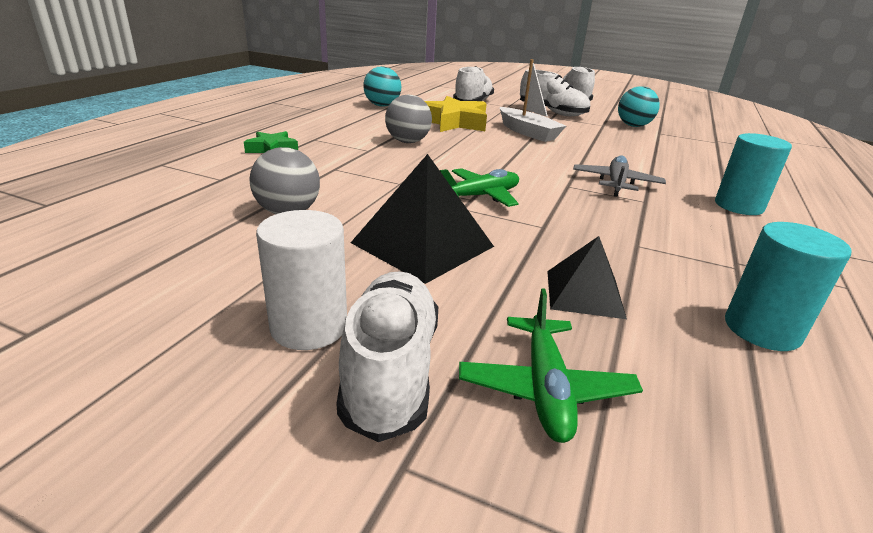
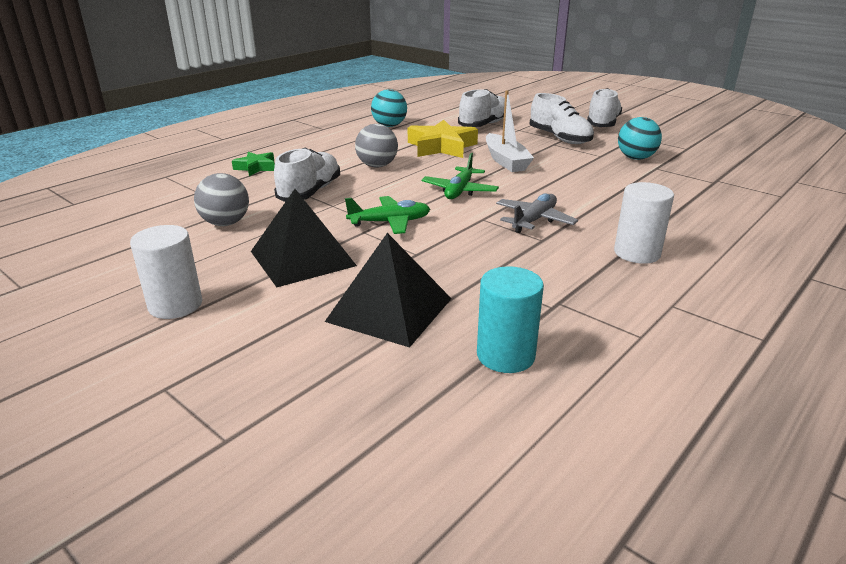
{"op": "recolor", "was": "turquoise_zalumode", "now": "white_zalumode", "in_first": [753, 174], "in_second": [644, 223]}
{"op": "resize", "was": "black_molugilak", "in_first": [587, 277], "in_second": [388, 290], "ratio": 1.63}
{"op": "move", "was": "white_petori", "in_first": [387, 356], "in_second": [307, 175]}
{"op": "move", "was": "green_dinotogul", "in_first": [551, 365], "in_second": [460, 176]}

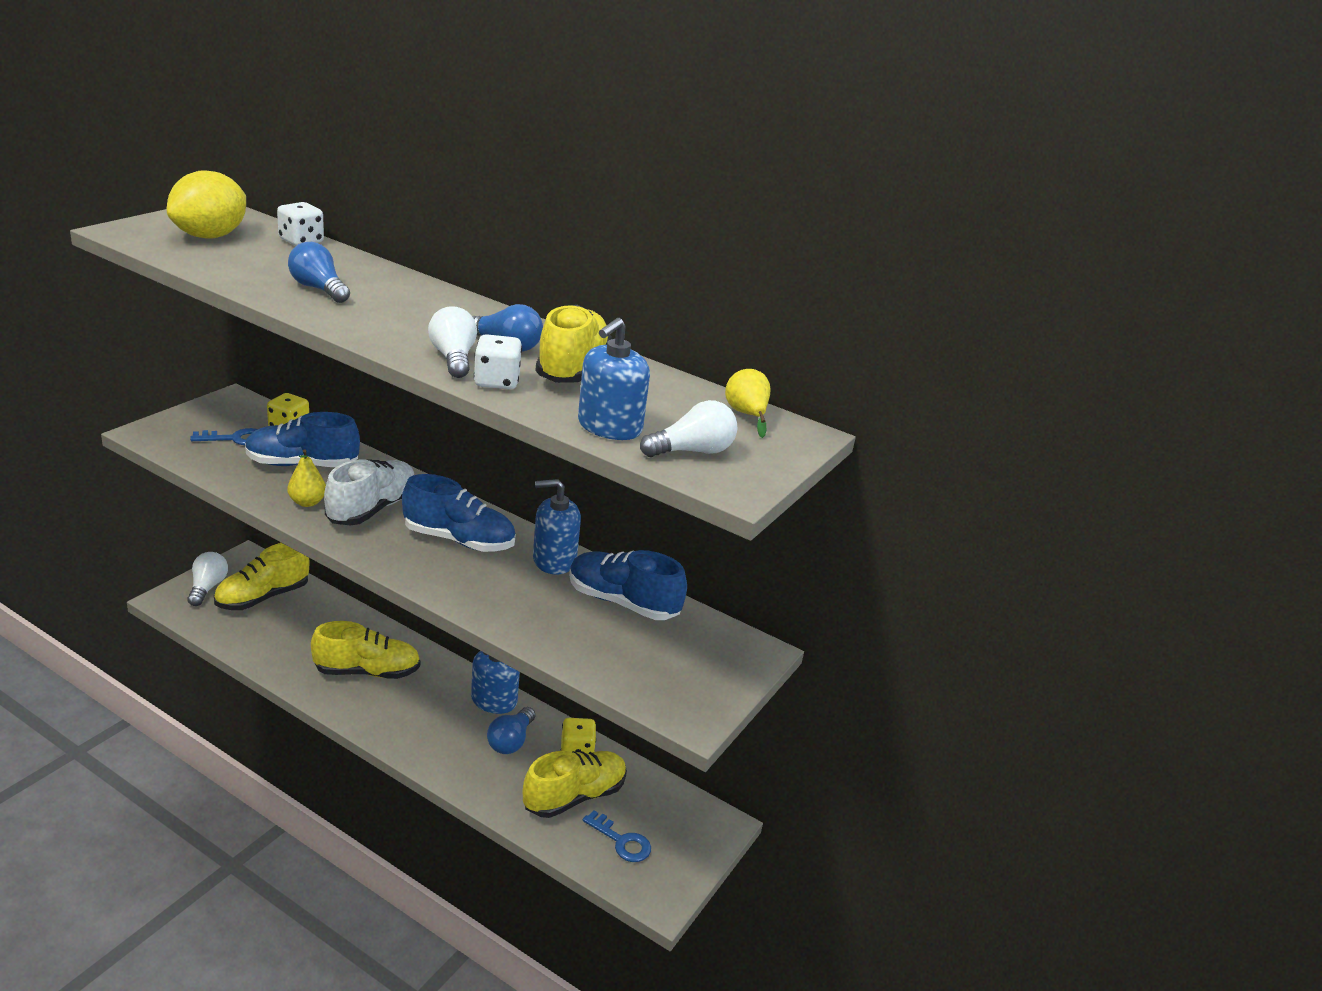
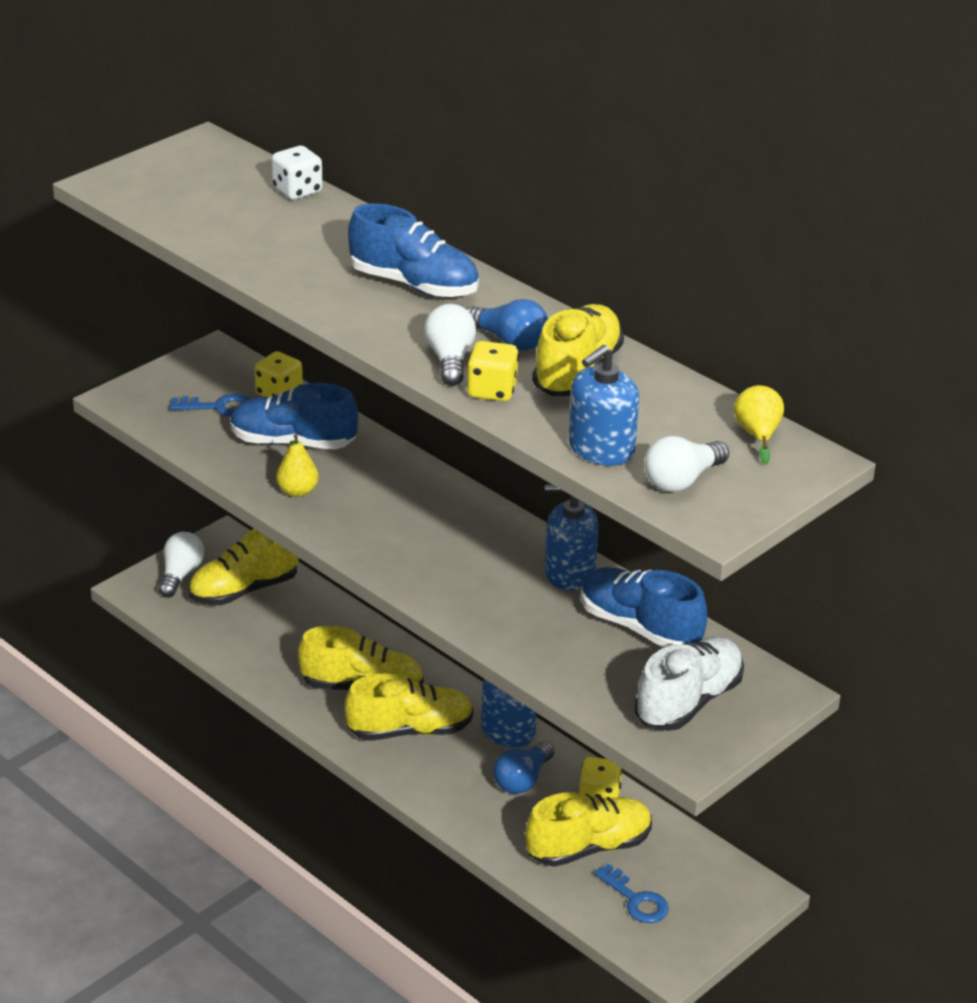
{"op": "delete", "was": "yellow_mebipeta", "in_first": [206, 204]}
{"op": "delete", "was": "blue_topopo", "in_first": [319, 272]}
{"op": "recolor", "was": "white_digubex", "now": "yellow_digubex", "in_first": [498, 362], "in_second": [493, 371]}
{"op": "rotate", "was": "white_topopo", "in_first": [688, 428], "in_second": [686, 464], "clockwise": 150}
{"op": "move", "was": "white_petori", "in_first": [369, 492], "in_second": [689, 684]}
{"op": "move", "was": "blue_petori", "in_first": [458, 513], "in_second": [413, 250]}
{"op": "insert", "now": "yellow_petori", "in_second": [409, 707]}

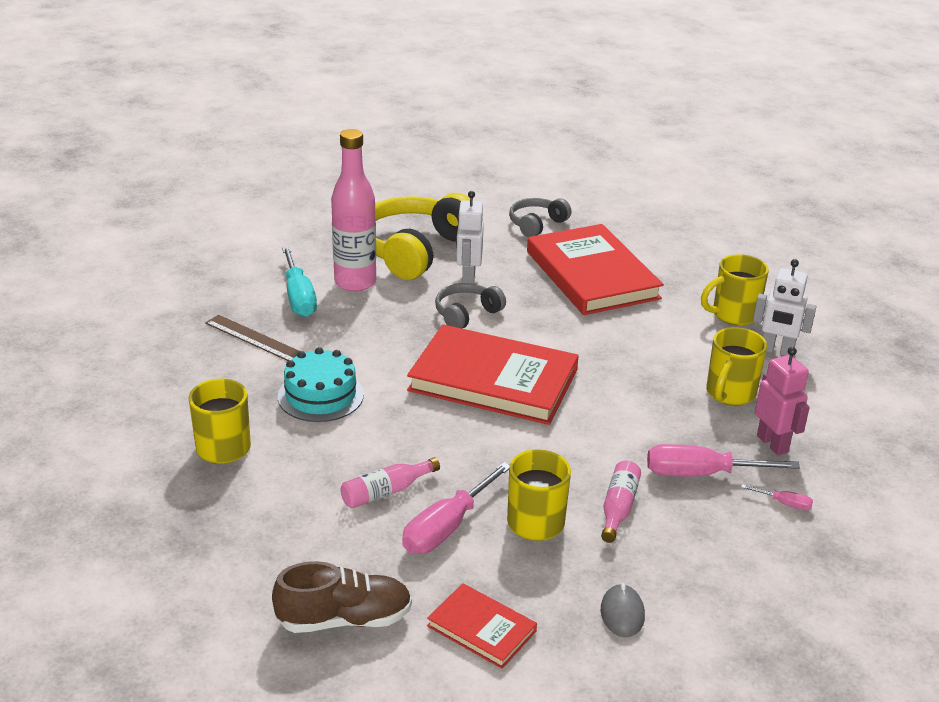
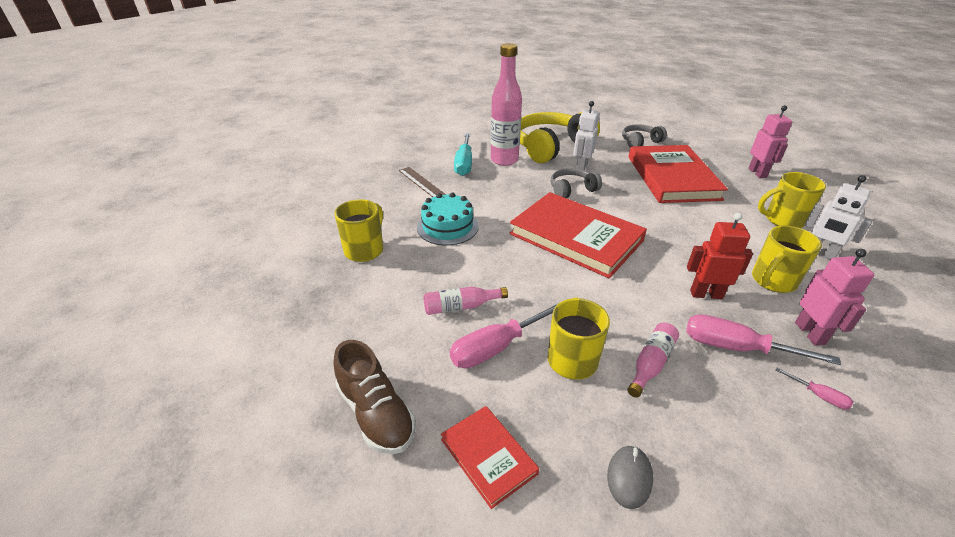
{"op": "rotate", "was": "brown_petori", "in_first": [342, 597], "in_second": [375, 397], "clockwise": 45}
{"op": "insert", "now": "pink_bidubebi", "in_second": [770, 141]}
{"op": "insert", "now": "red_bidubebi", "in_second": [720, 256]}

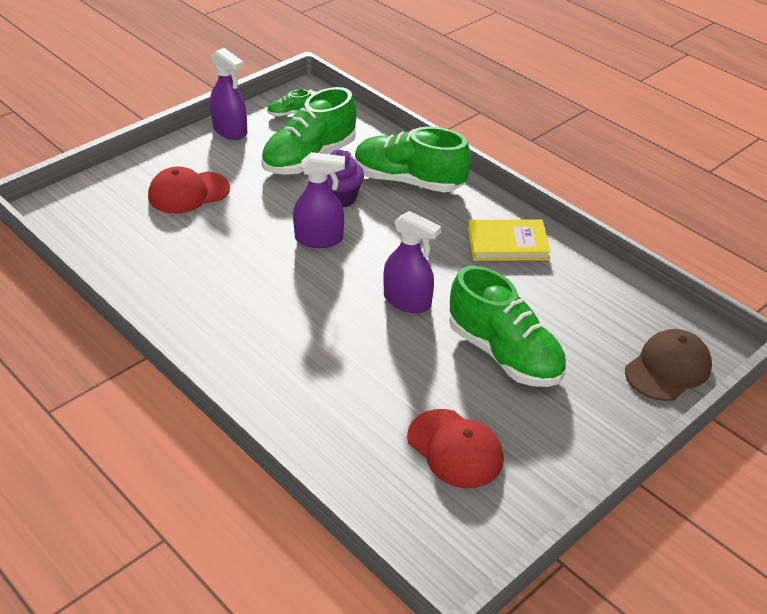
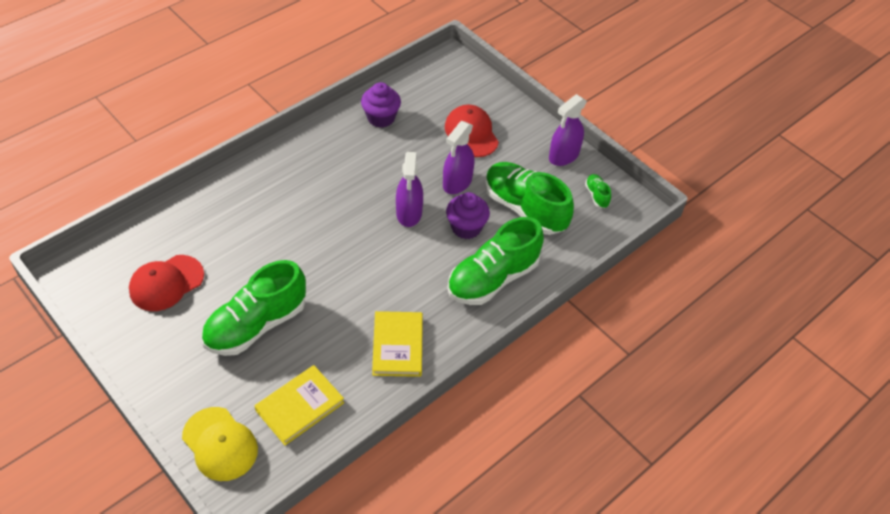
{"op": "rotate", "was": "green_petori", "in_first": [413, 160], "in_second": [495, 261], "clockwise": -150}
{"op": "move", "was": "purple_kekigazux", "in_first": [412, 262], "in_second": [458, 157]}
{"op": "recolor", "was": "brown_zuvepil", "now": "yellow_zuvepil", "in_first": [668, 365], "in_second": [220, 444]}
{"op": "insert", "now": "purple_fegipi", "in_second": [381, 105]}
{"op": "insert", "now": "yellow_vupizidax", "in_second": [299, 405]}

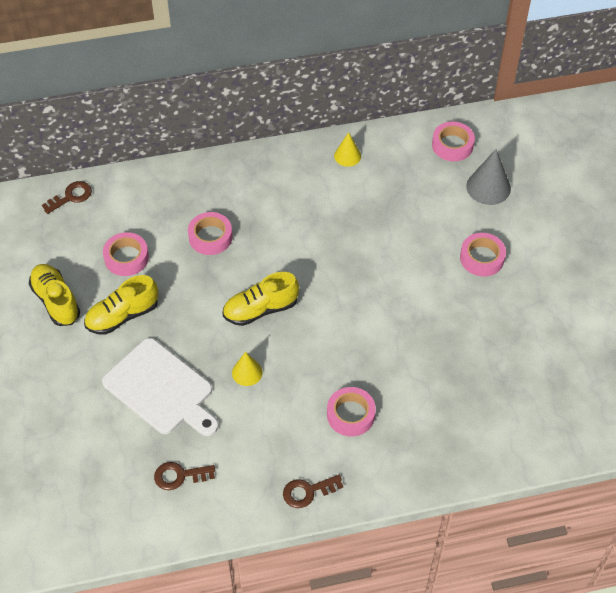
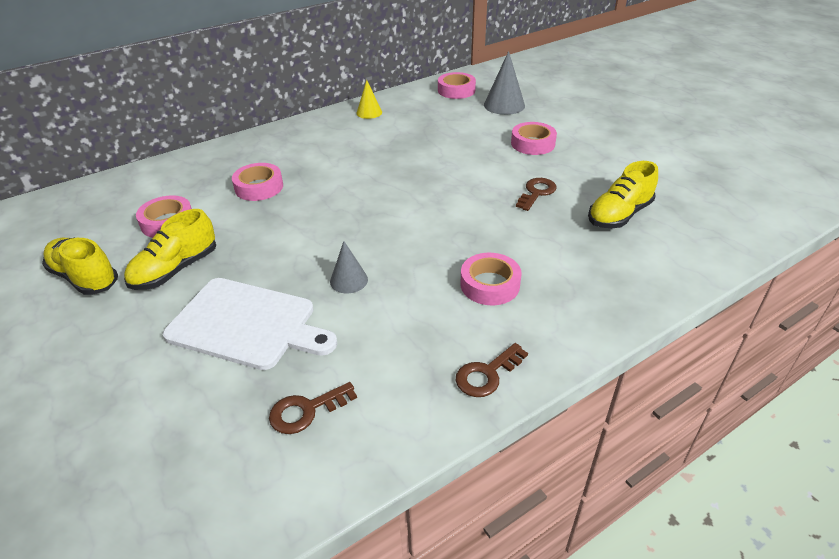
{"op": "move", "was": "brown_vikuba", "in_first": [67, 197], "in_second": [536, 194]}
{"op": "move", "was": "yellow_petori", "in_first": [261, 299], "in_second": [623, 194]}
{"op": "recolor", "was": "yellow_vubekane", "now": "grey_vubekane", "in_first": [247, 369], "in_second": [349, 267]}

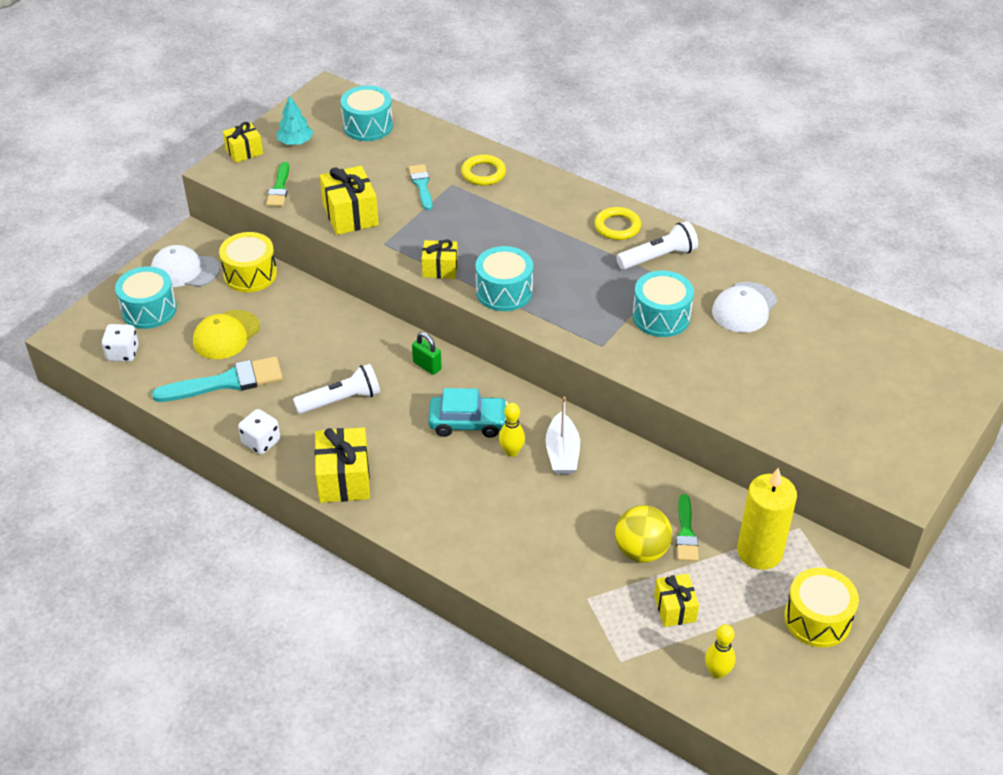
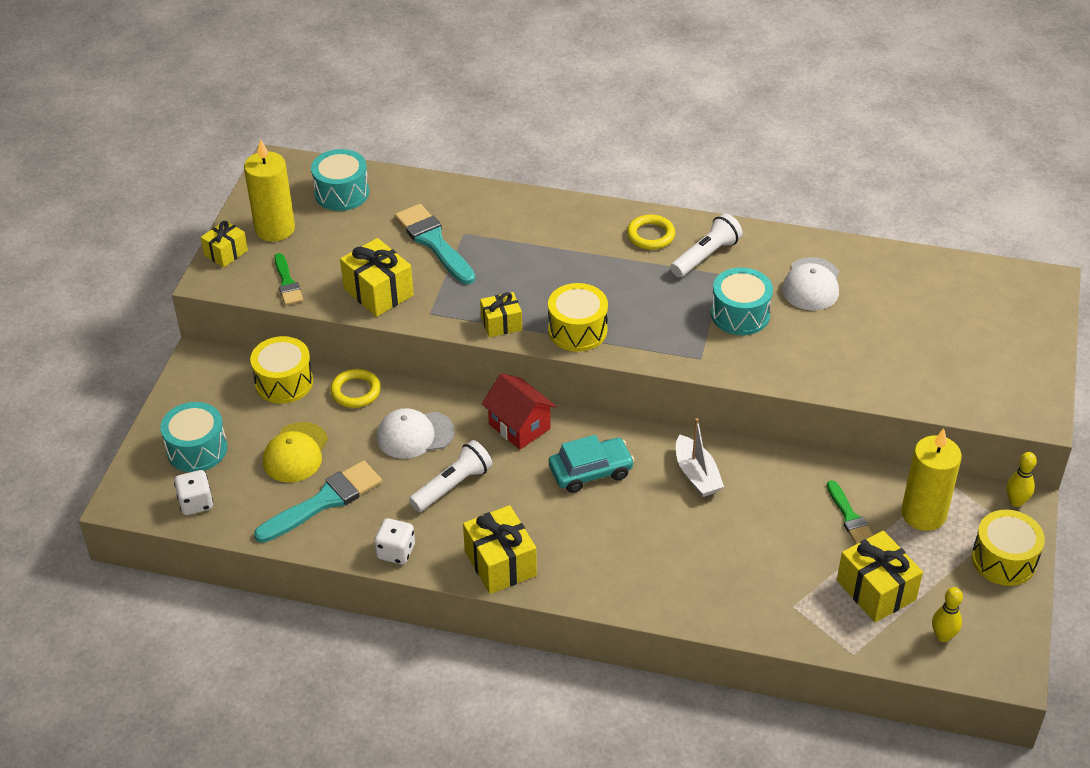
{"op": "replace", "was": "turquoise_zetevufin", "now": "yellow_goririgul", "in_first": [294, 120], "in_second": [269, 190]}
{"op": "move", "was": "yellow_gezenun", "in_first": [483, 170], "in_second": [355, 388]}
{"op": "resize", "was": "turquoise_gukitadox", "in_first": [420, 187], "in_second": [435, 244], "ratio": 1.7}
{"op": "move", "was": "white_zuvepil", "in_first": [185, 266], "in_second": [416, 433]}
{"op": "recolor", "was": "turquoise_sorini", "now": "yellow_sorini", "in_first": [504, 278], "in_second": [578, 317]}
{"op": "replace", "was": "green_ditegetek", "now": "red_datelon", "in_first": [427, 353], "in_second": [519, 411]}
{"op": "move", "was": "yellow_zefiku", "in_first": [512, 430], "in_second": [1021, 479]}
{"op": "delete", "was": "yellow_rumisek", "in_first": [643, 534]}
{"op": "resize", "was": "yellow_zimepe", "in_first": [676, 600], "in_second": [880, 576], "ratio": 1.61}

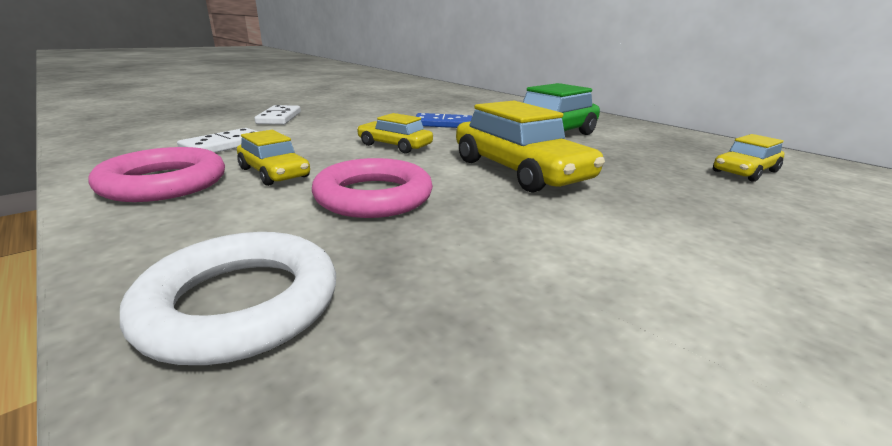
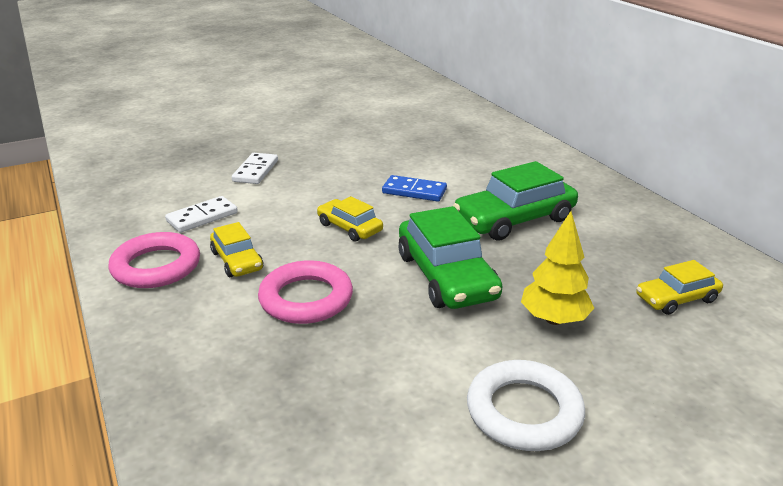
{"op": "recolor", "was": "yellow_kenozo", "now": "green_kenozo", "in_first": [530, 147], "in_second": [450, 257]}
{"op": "move", "was": "white_gezenun", "in_first": [228, 298], "in_second": [526, 405]}
{"op": "insert", "now": "yellow_zetevufin", "in_second": [557, 268]}

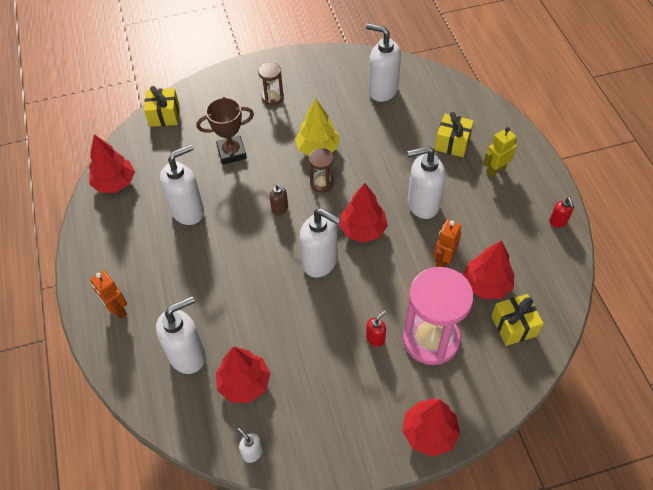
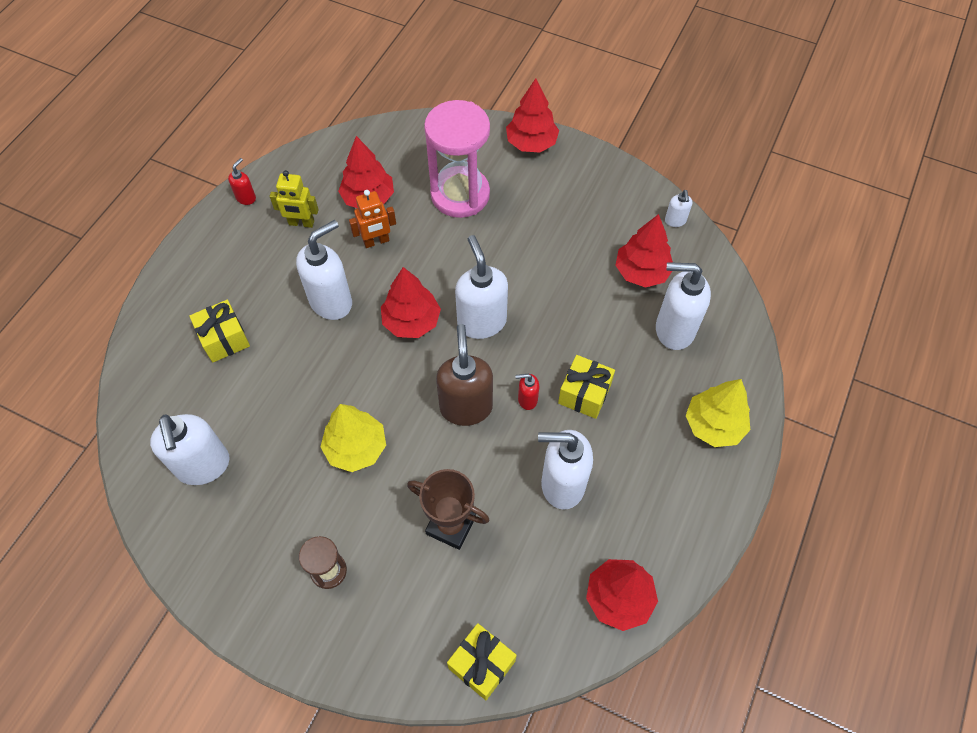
{"op": "move", "was": "yellow_bidubebi", "in_first": [500, 152], "in_second": [294, 199]}
{"op": "rotate", "was": "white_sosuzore", "in_first": [426, 182], "in_second": [324, 270], "clockwise": -75}
{"op": "delete", "was": "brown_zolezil", "in_first": [321, 170]}
{"op": "resize", "was": "brown_sosuzore", "in_first": [279, 199], "in_second": [464, 375], "ratio": 2.13}
{"op": "replace", "was": "orange_bidubebi", "now": "yellow_zetevufin", "in_first": [108, 294], "in_second": [718, 413]}
{"op": "move", "was": "yellow_zimepe", "in_first": [517, 320], "in_second": [586, 387]}
{"op": "move", "was": "red_sosuzore", "in_first": [376, 328], "in_second": [527, 392]}

